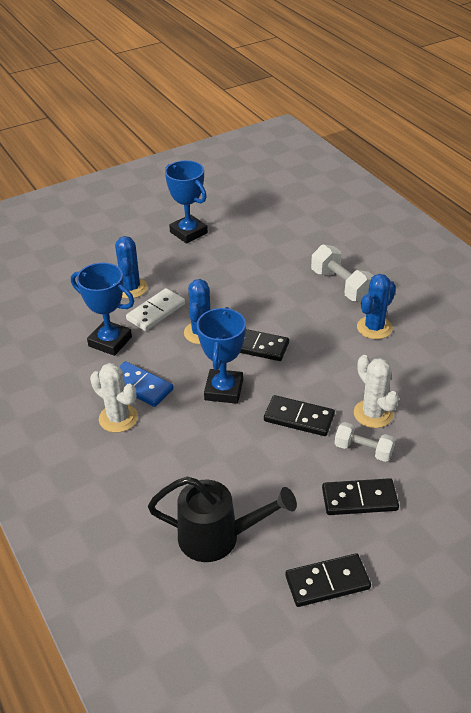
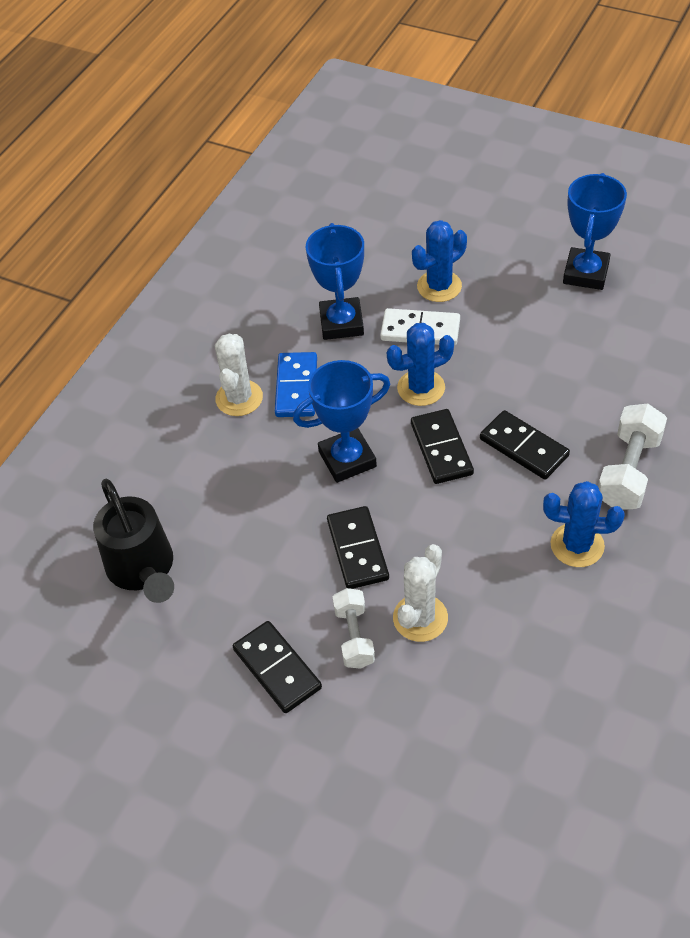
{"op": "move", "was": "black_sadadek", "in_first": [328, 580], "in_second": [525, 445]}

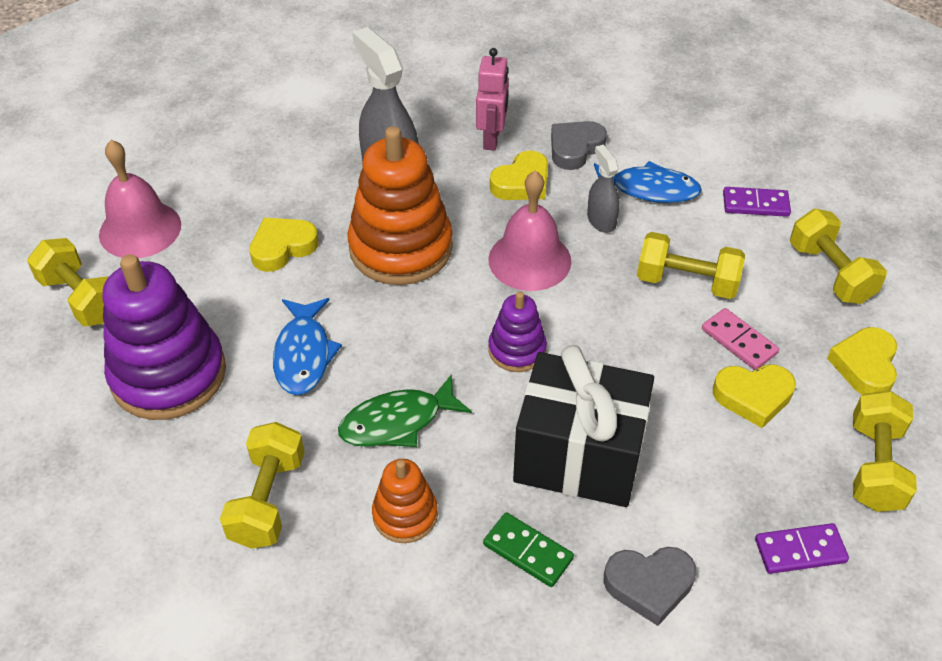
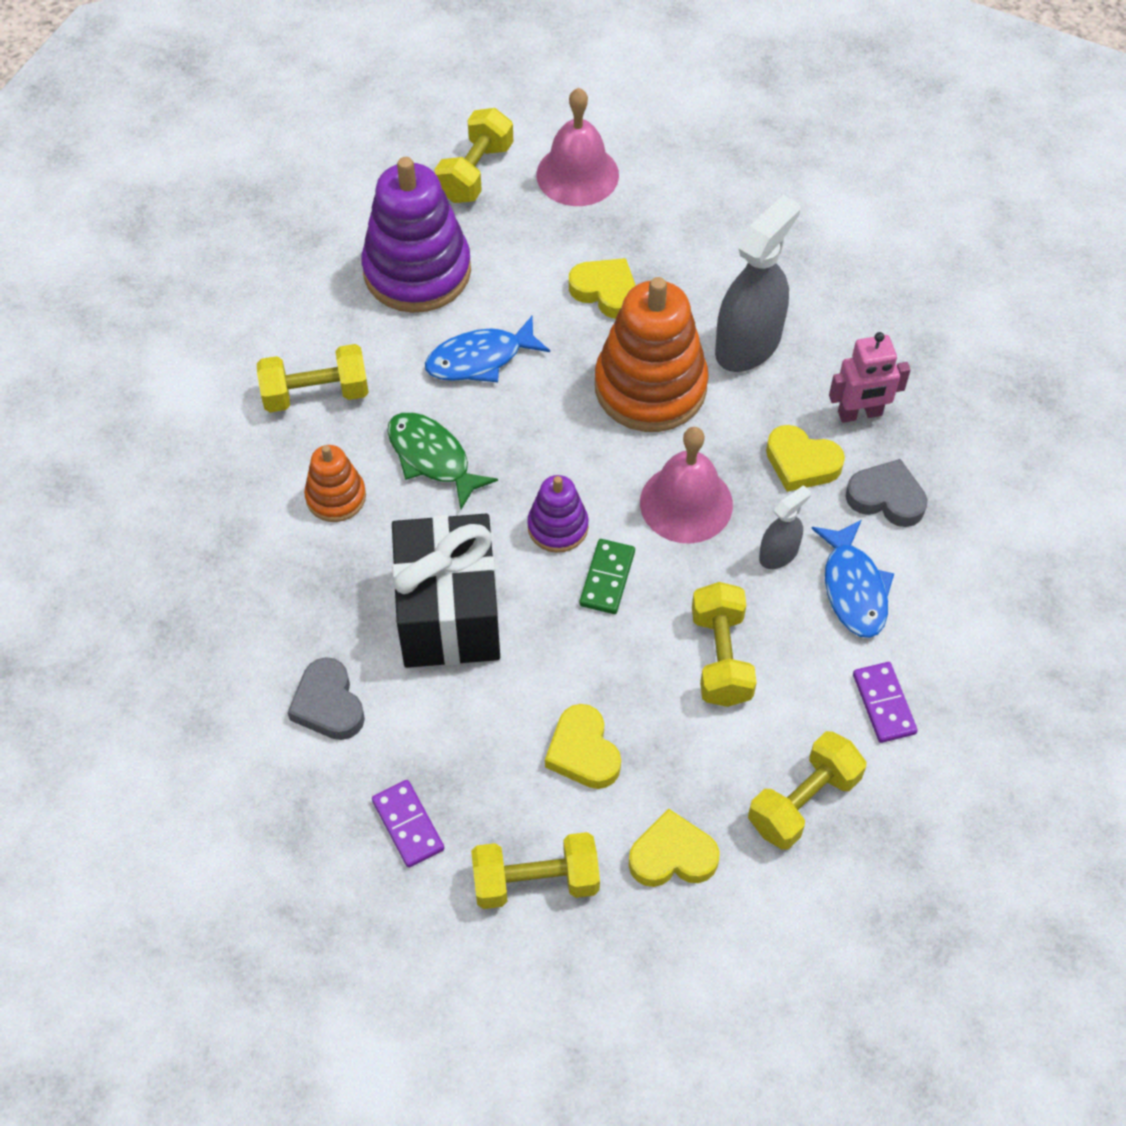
{"op": "delete", "was": "pink_sadadek", "in_first": [740, 339]}
{"op": "move", "was": "green_sadadek", "in_first": [528, 549], "in_second": [607, 576]}

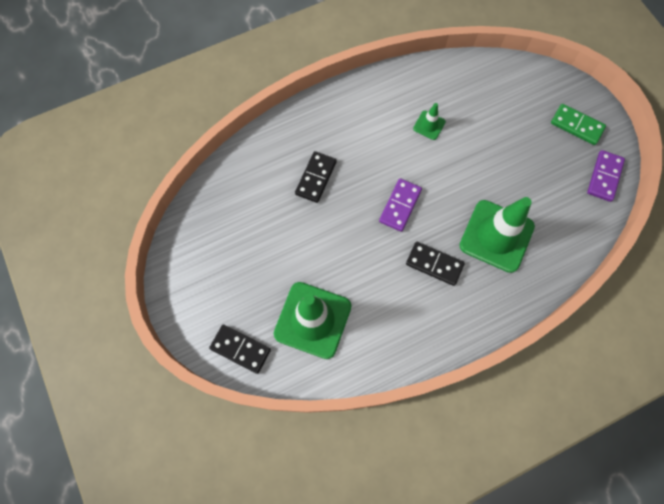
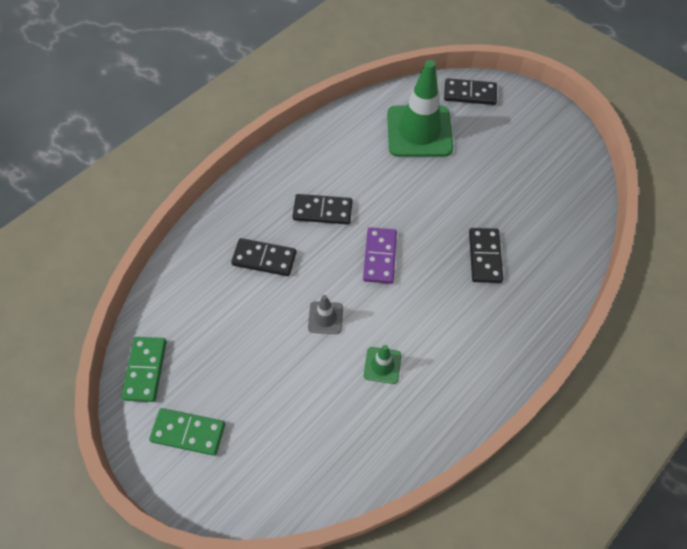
{"op": "recolor", "was": "purple_sadadek", "now": "green_sadadek", "in_first": [606, 176], "in_second": [144, 369]}
{"op": "replace", "was": "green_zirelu", "now": "black_sadadek", "in_first": [497, 235], "in_second": [263, 257]}
{"op": "insert", "now": "grey_zirelu", "in_second": [325, 314]}

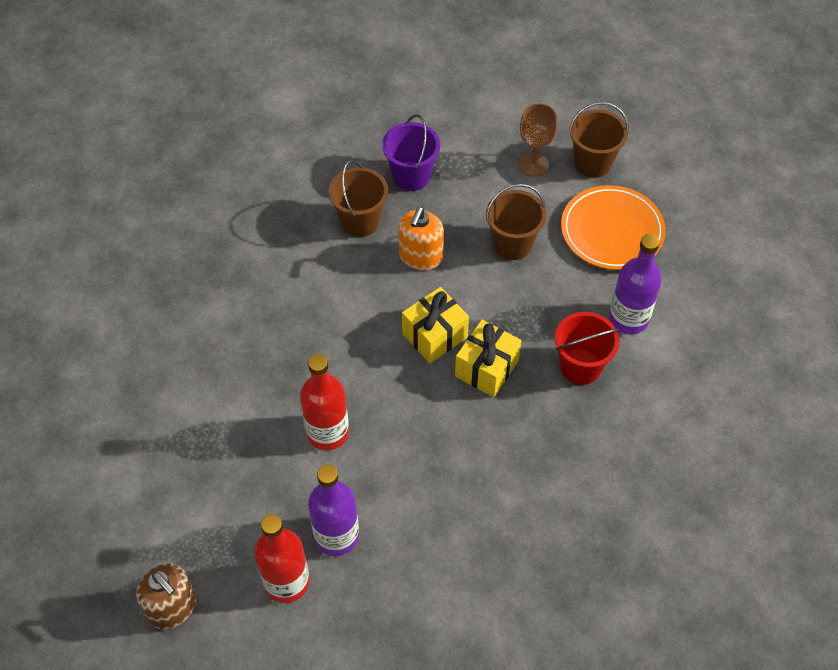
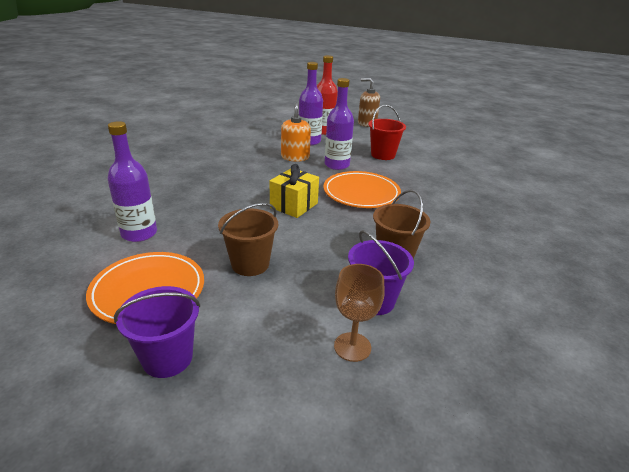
{"op": "recolor", "was": "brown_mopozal", "now": "purple_mopozal", "in_first": [599, 140], "in_second": [157, 332]}
{"op": "move", "was": "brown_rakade", "in_first": [538, 140], "in_second": [359, 313]}
{"op": "move", "was": "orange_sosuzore", "in_first": [421, 238], "in_second": [296, 132]}
{"op": "move", "was": "red_mopozal", "in_first": [587, 348], "in_second": [387, 132]}
{"op": "delete", "was": "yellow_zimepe", "in_first": [488, 358]}
{"op": "recolor", "was": "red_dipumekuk", "now": "purple_dipumekuk", "in_first": [324, 402], "in_second": [339, 124]}
{"op": "insert", "now": "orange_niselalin", "in_second": [362, 189]}

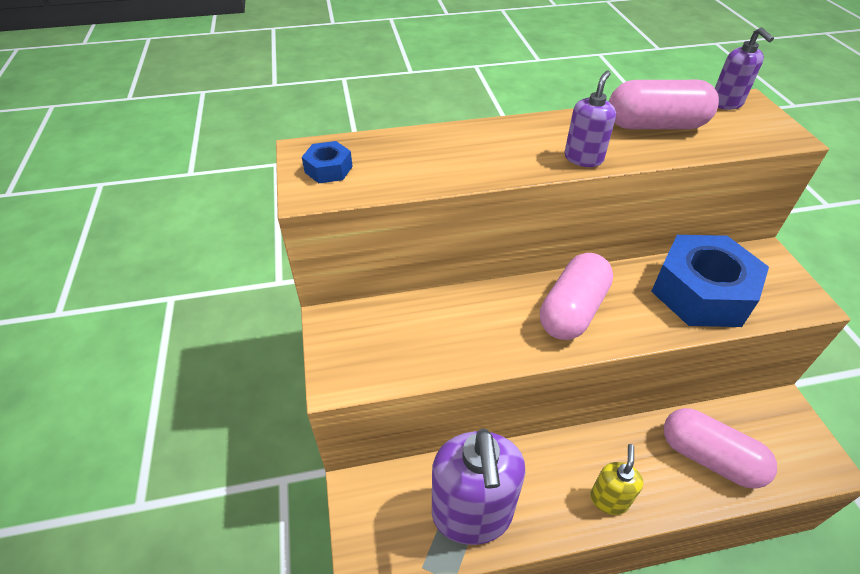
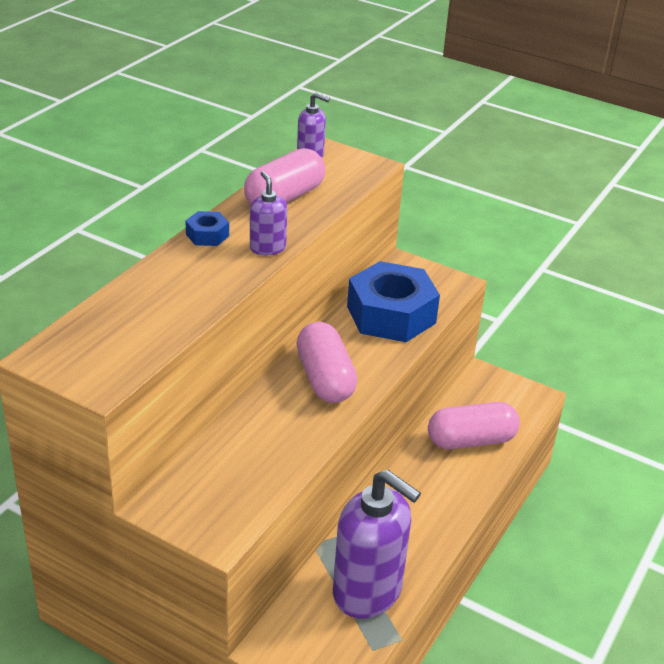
{"op": "move", "was": "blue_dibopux", "in_first": [327, 162], "in_second": [207, 228]}
{"op": "delete", "was": "yellow_sosuzore", "in_first": [616, 479]}

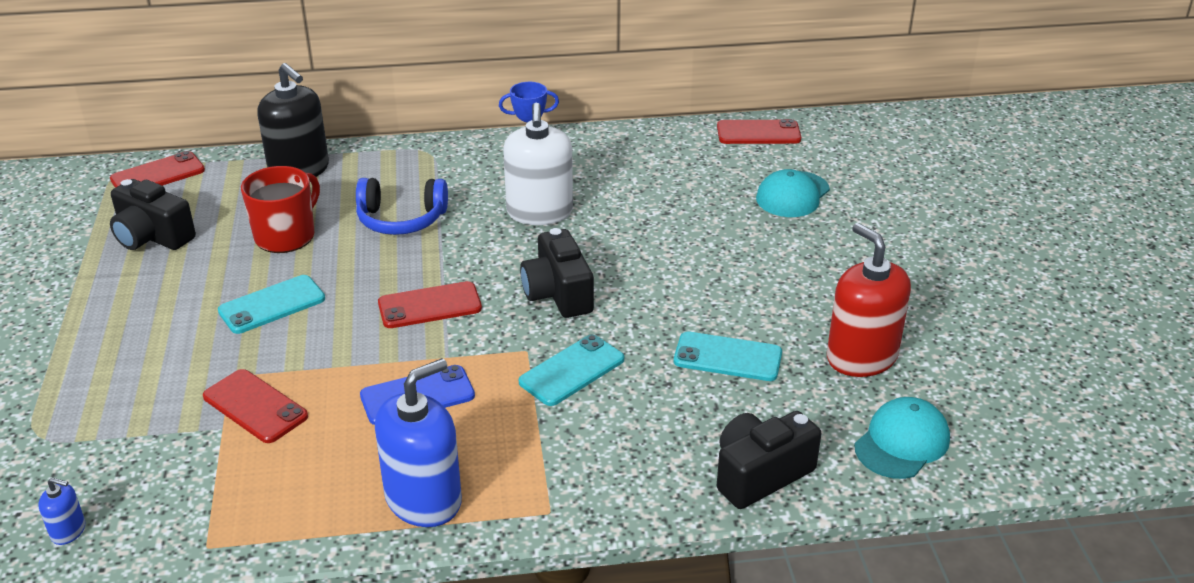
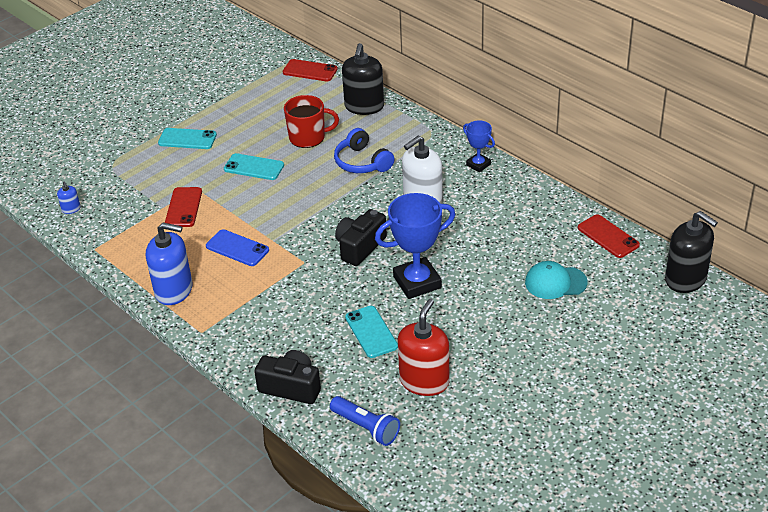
{"op": "delete", "was": "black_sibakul", "in_first": [153, 214]}
{"op": "delete", "was": "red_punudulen", "in_first": [430, 304]}
{"op": "move", "was": "turquoise_punudulen", "in_first": [571, 370], "in_second": [187, 138]}
{"op": "replace", "was": "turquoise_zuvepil", "now": "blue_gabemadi", "in_first": [902, 438], "in_second": [365, 421]}
{"op": "insert", "now": "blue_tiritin", "in_second": [415, 246]}
{"op": "insert", "now": "black_sosuzore", "in_second": [691, 252]}

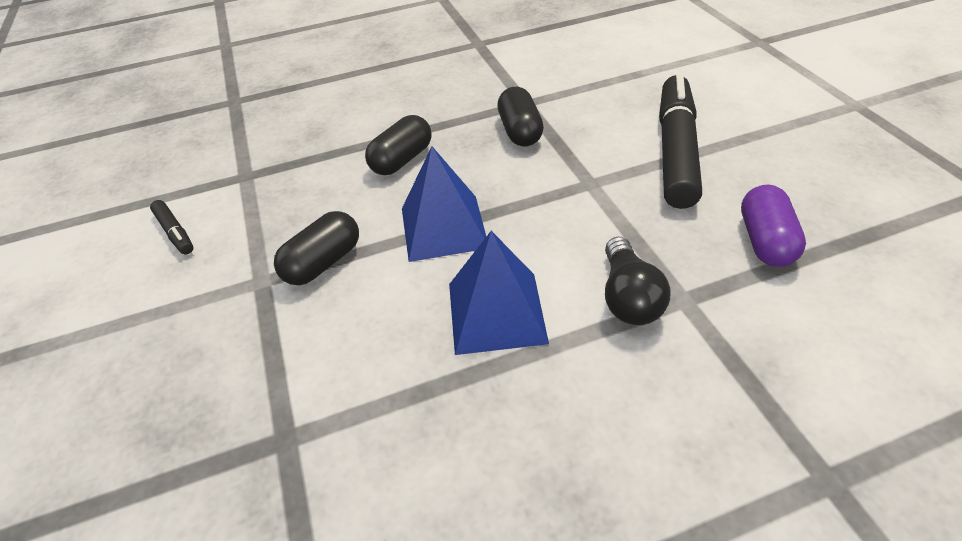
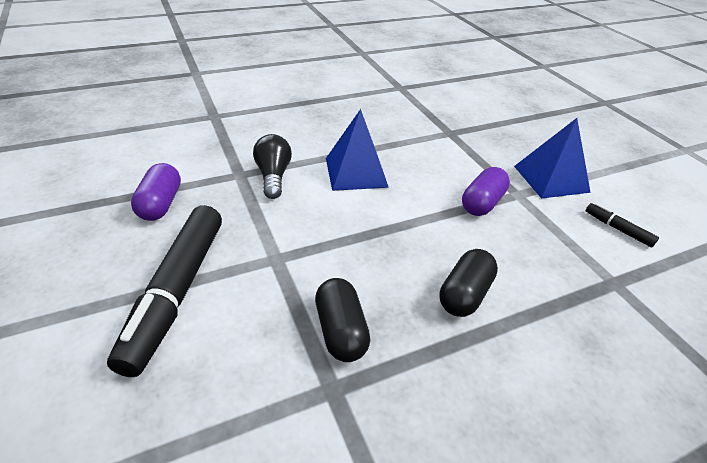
{"op": "move", "was": "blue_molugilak", "in_first": [444, 204], "in_second": [552, 158]}
{"op": "recolor", "was": "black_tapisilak", "now": "purple_tapisilak", "in_first": [316, 248], "in_second": [486, 191]}

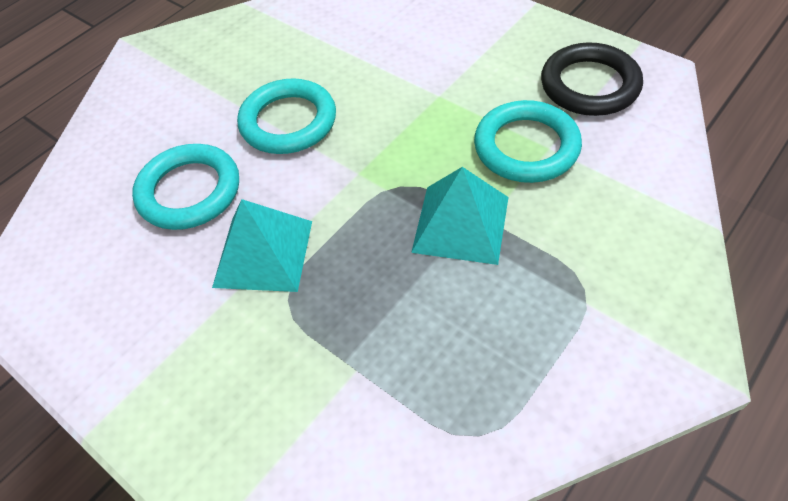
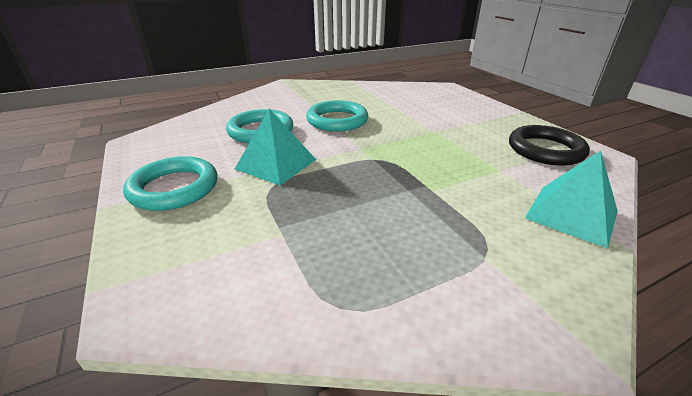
{"op": "move", "was": "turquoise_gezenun", "in_first": [528, 141], "in_second": [170, 183]}
{"op": "move", "was": "turquoise_molugilak", "in_first": [460, 216], "in_second": [571, 199]}

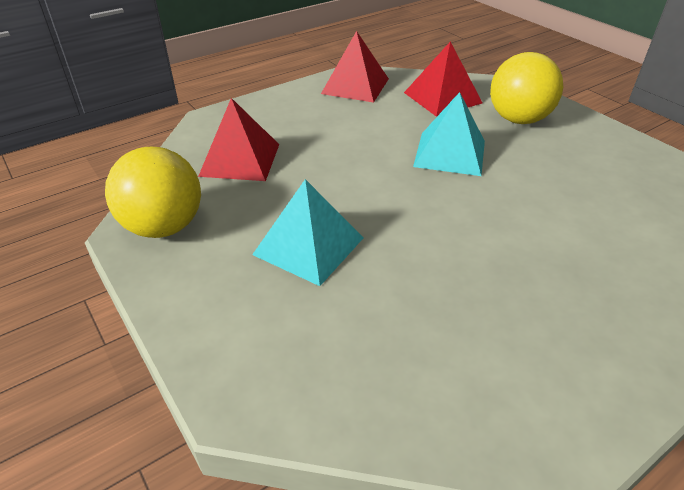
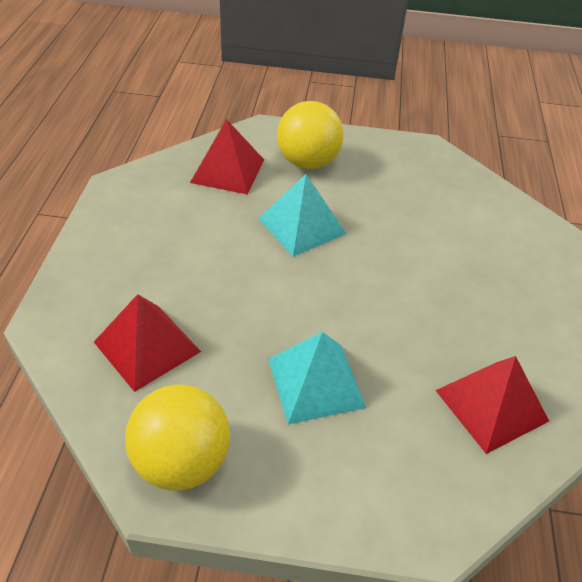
{"op": "move", "was": "red_molugilak", "in_first": [355, 67], "in_second": [492, 405]}

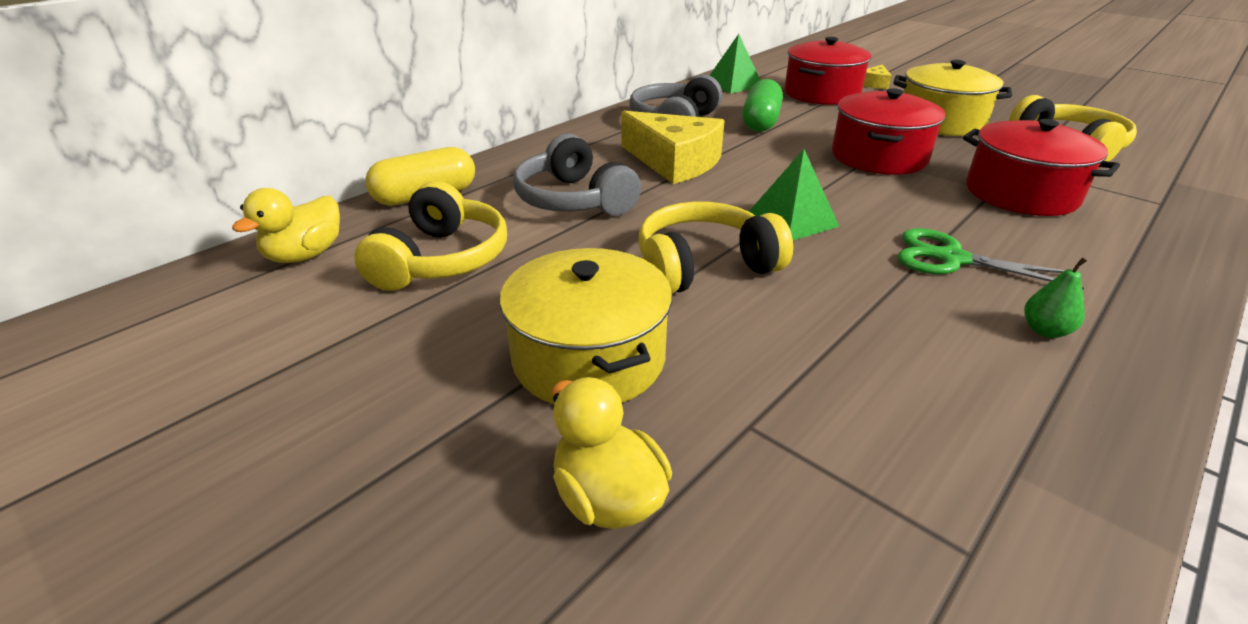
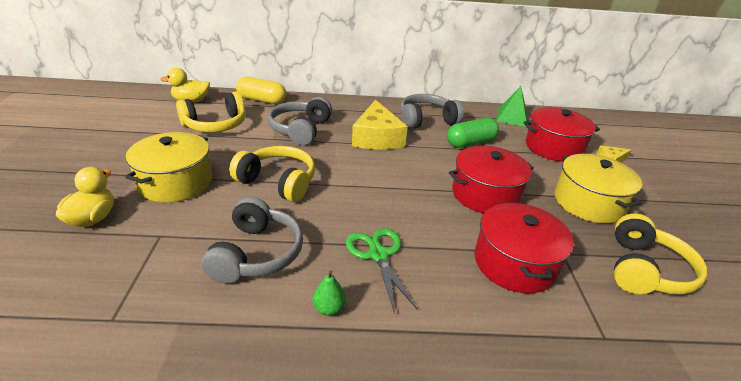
{"op": "delete", "was": "green_molugilak", "in_first": [794, 195]}
{"op": "insert", "now": "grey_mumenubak", "in_second": [252, 240]}

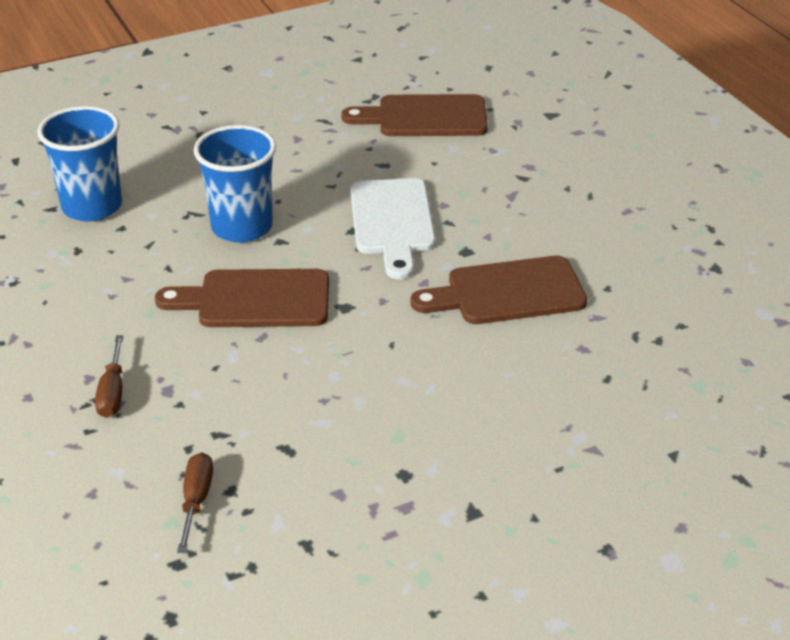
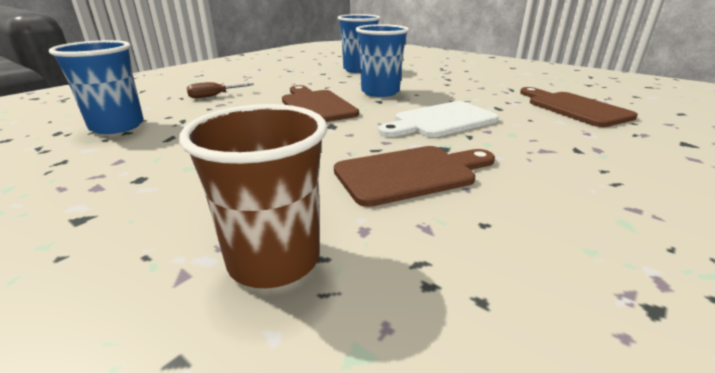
{"op": "rotate", "was": "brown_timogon", "in_first": [499, 290], "in_second": [414, 176], "clockwise": 105}
{"op": "replace", "was": "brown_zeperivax", "now": "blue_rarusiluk", "in_first": [195, 503], "in_second": [96, 87]}
{"op": "insert", "now": "brown_rarusiluk", "in_second": [253, 196]}

